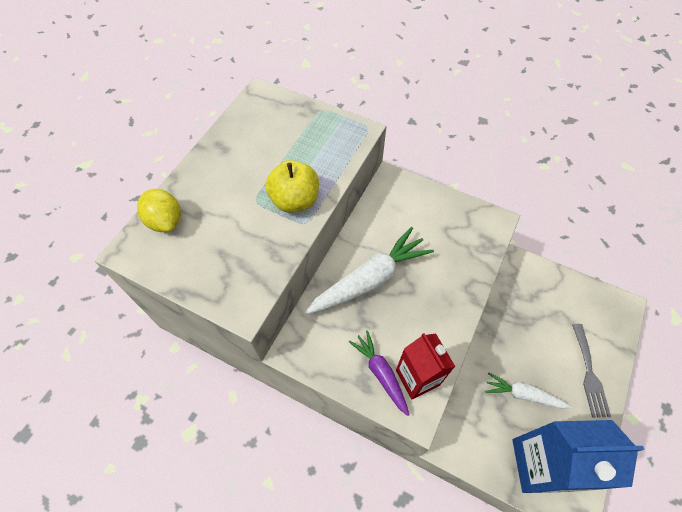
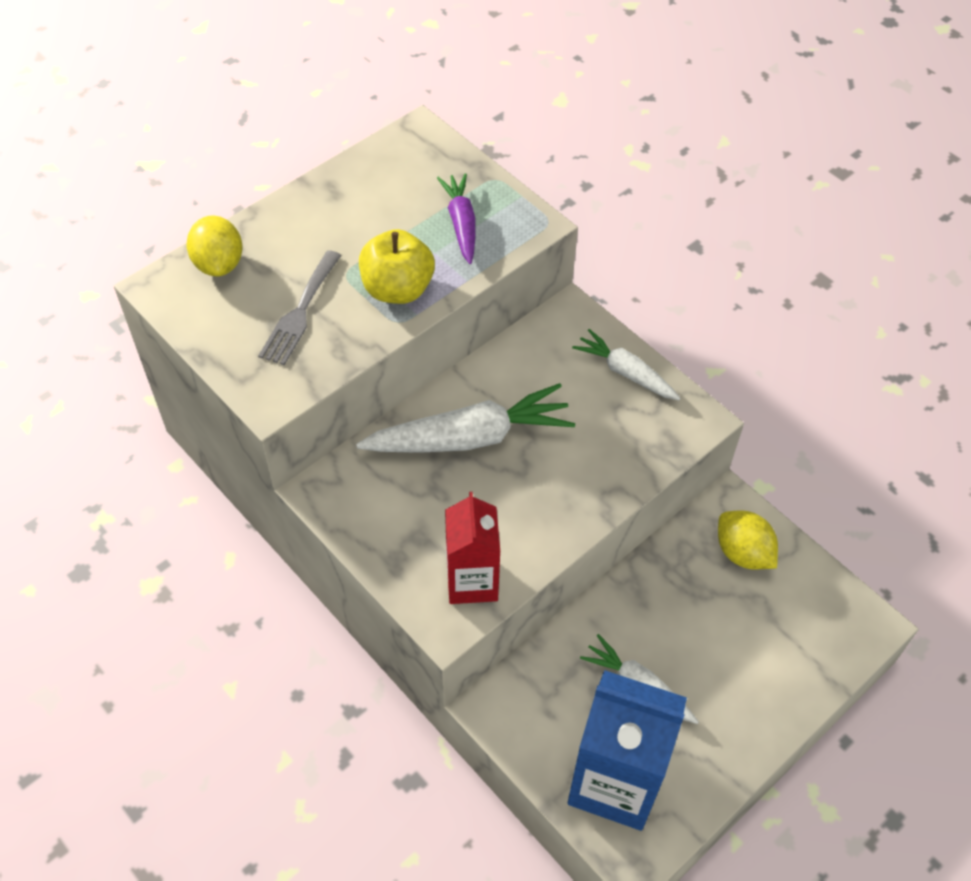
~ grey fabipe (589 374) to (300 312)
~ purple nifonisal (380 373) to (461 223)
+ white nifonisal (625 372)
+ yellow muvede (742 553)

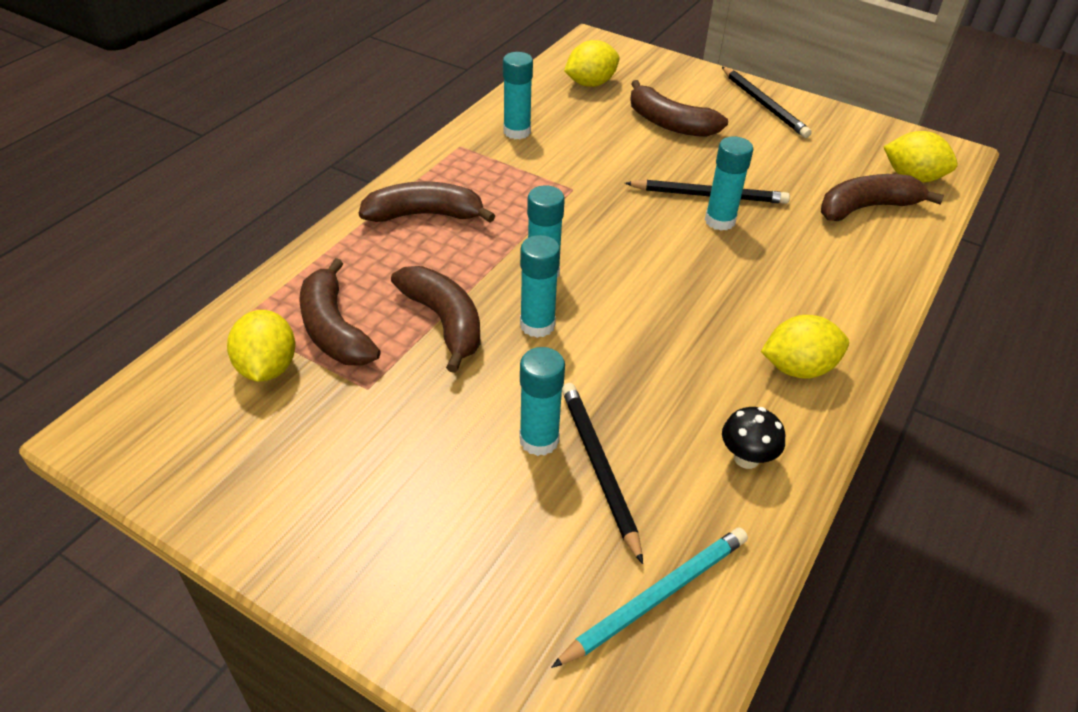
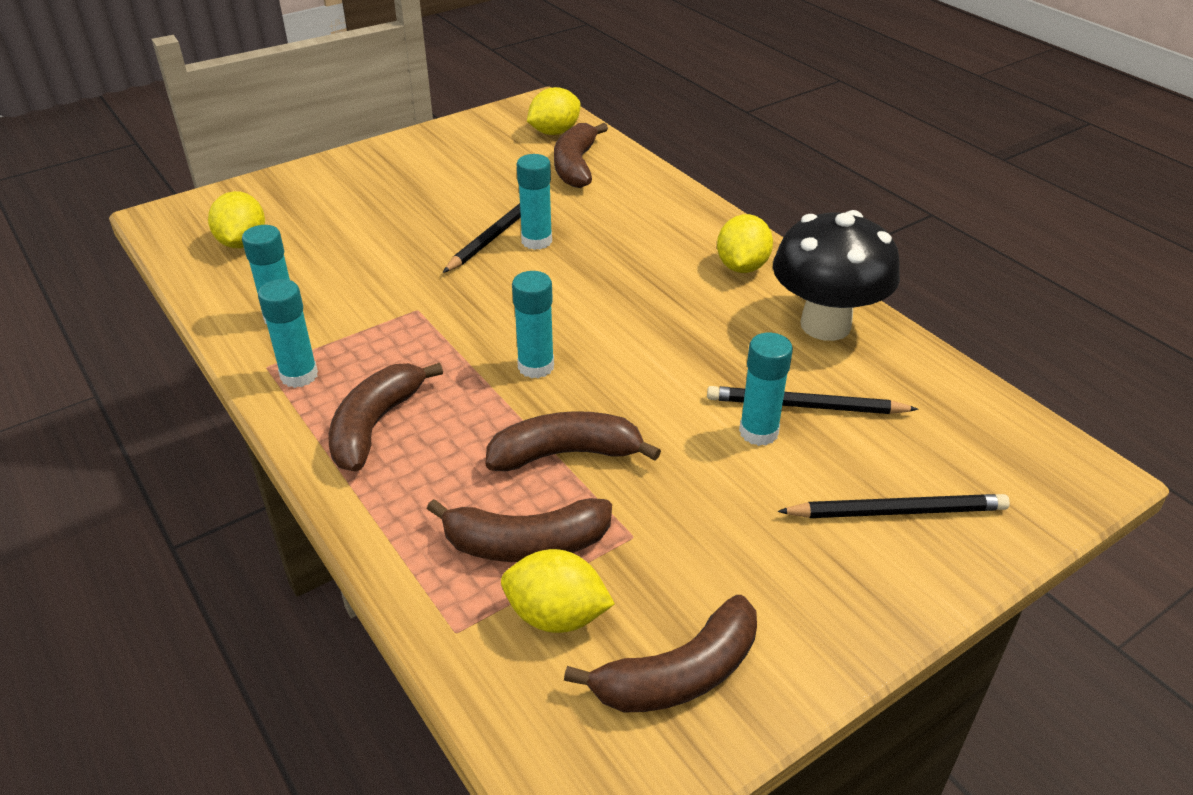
~ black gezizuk (764 105) to (896 511)
~ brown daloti (669 123) to (679 675)
~ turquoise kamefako (537 325) to (299 375)
~ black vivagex (746 458) = (825 325) x2.28
- turquoise gezizuk (656 596)

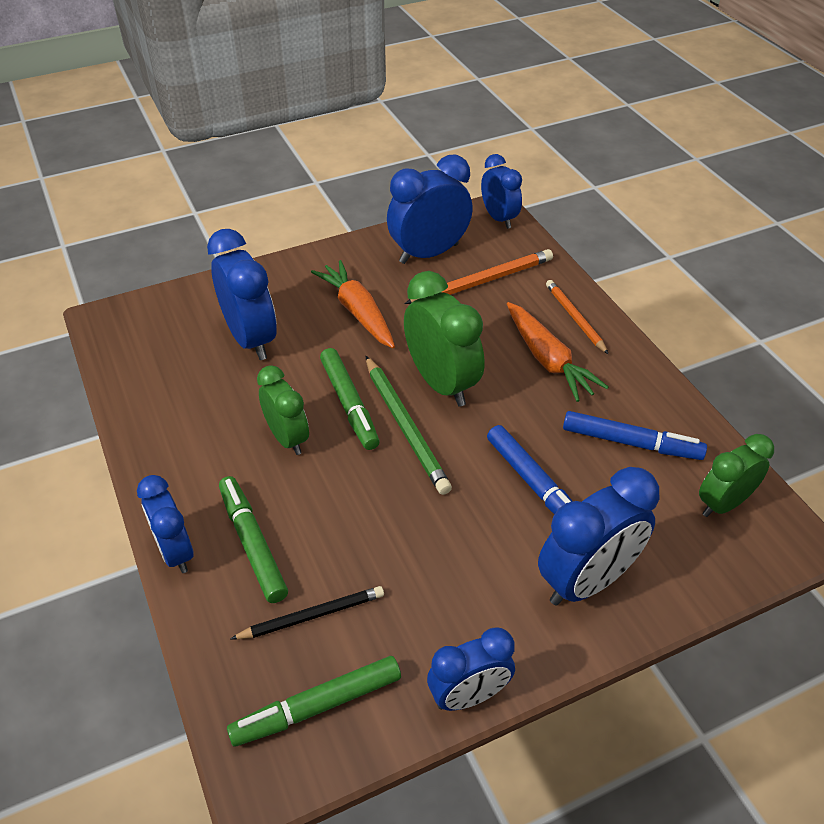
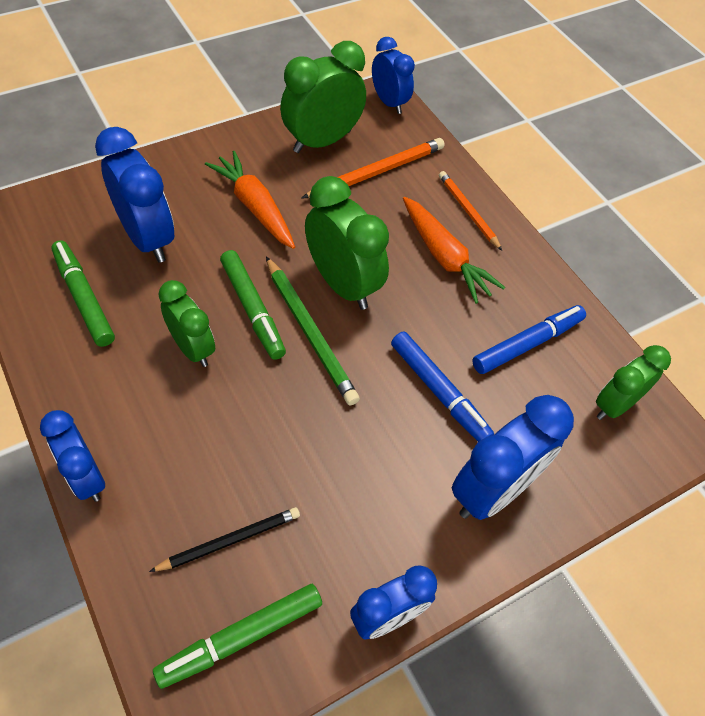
~ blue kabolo (429 253) to green kabolo (322 141)
~ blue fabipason (631 442) = (527 344) 45 degrees counterclockwise
~ green fabipason (252 543) to (83 298)

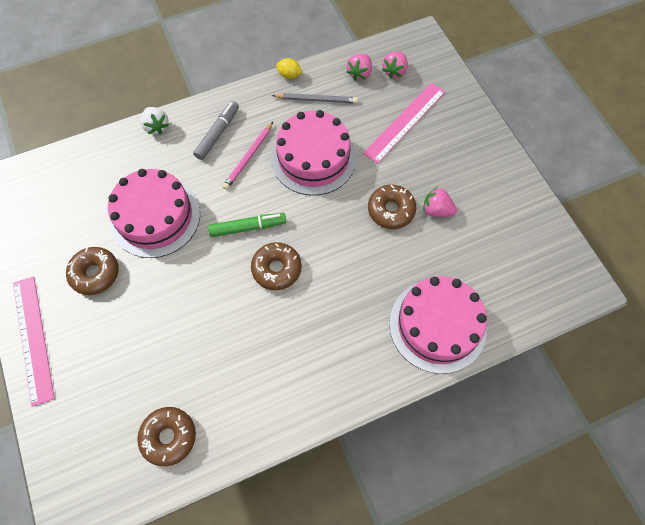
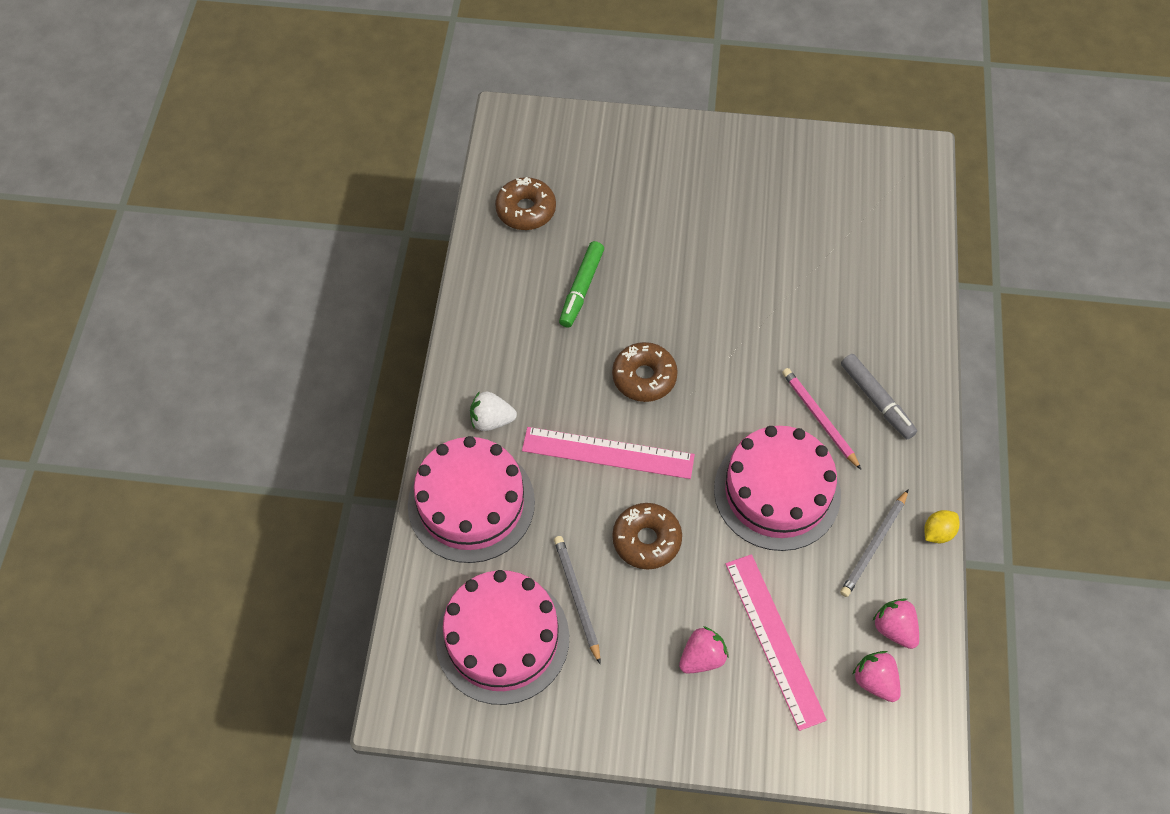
~ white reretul (156 126) to (491 420)
~ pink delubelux (155 217) to (502 638)
~ pink reretul (436 210) to (702 658)
~ green fabipason (247 227) to (581 288)
- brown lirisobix (95 273)
~ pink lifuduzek (33 338) to (608 453)
+ grey gezizuk (577 598)

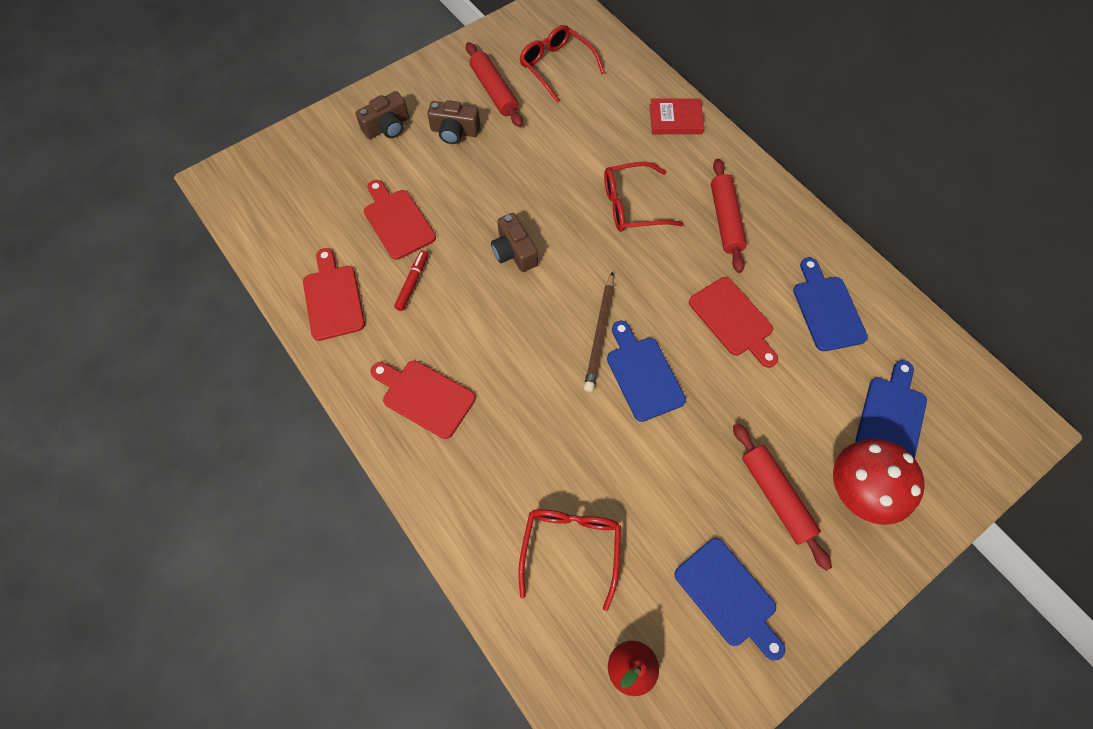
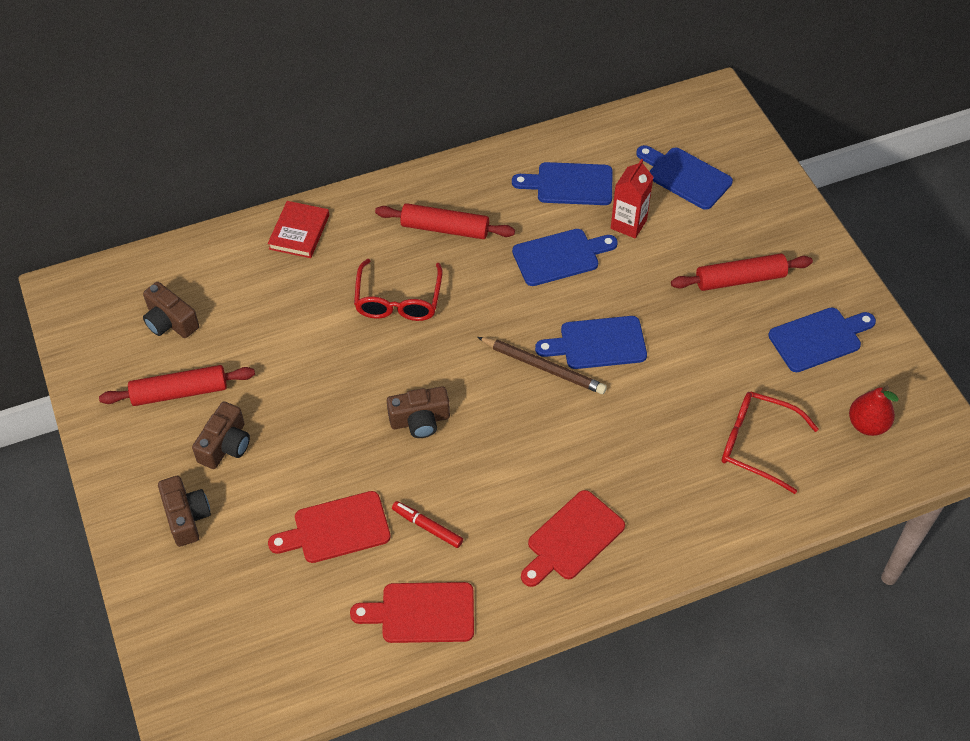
~ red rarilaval (556 66) to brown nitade (170 321)
~ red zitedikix (733 320) to blue zitedikix (560 256)
- red vivagex (857 492)
+ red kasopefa (628 224)

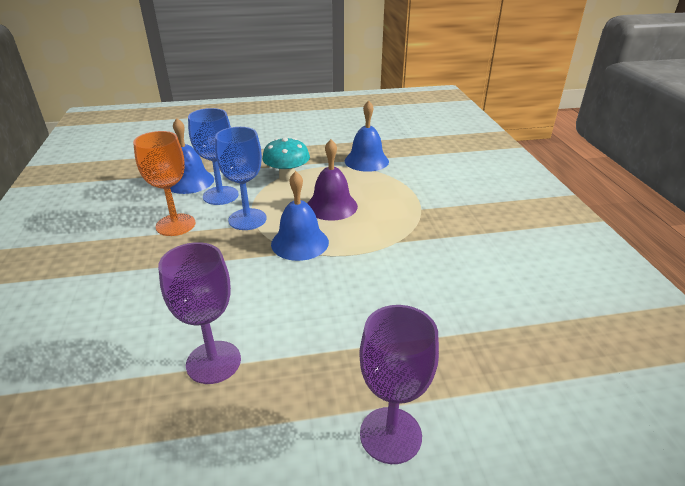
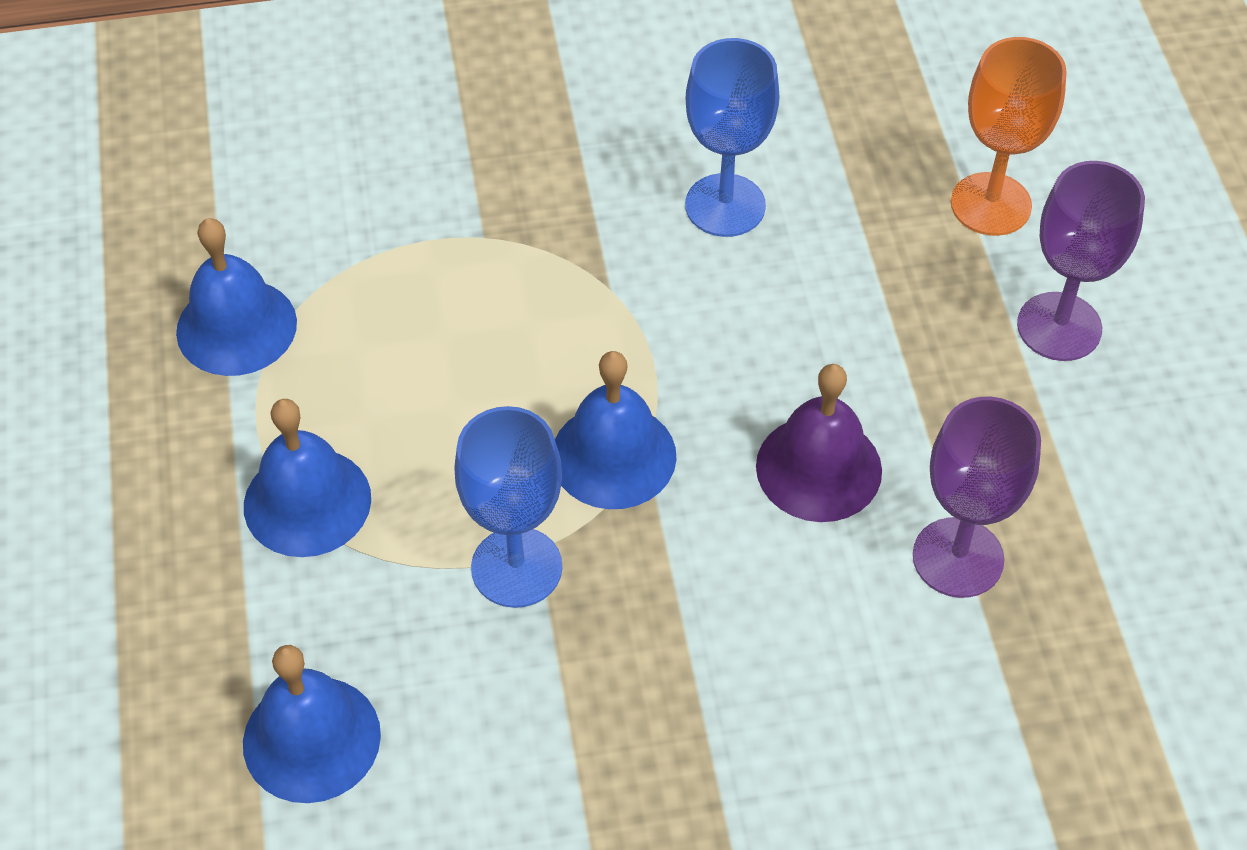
~ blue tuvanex (220 195) to (725 205)
~ orange tuvanex (175 225) to (991 204)
~ turquoise vivagex (287 176) to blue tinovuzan (307 502)
~ purple tinovuzan (331 206) to (818 468)

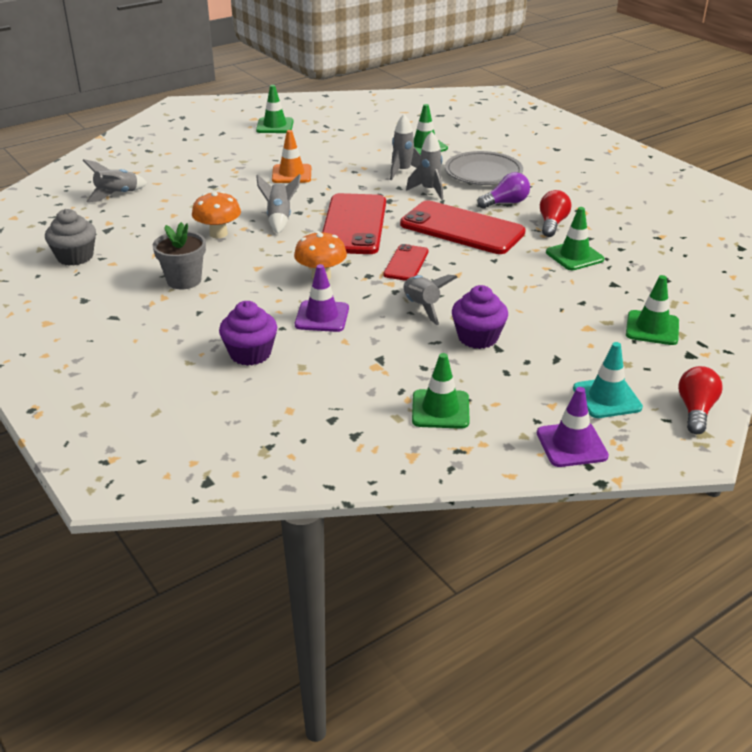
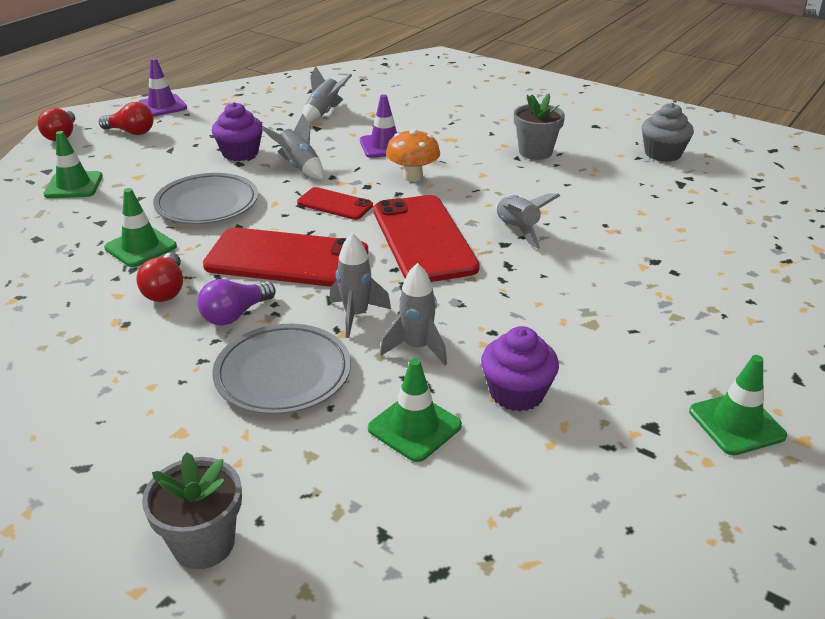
- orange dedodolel (291 174)
~ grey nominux (117 195) to (323 113)
- orange vivagex (218 234)
~ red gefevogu (406 263) = (334 204) 60 degrees counterclockwise
~ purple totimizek (250 354) to (516 393)
~ turquoise dedodolel (607 398) to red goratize (131 132)
- green dedodolel (440 409)
+ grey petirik (207 204)
+ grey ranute (204 543)

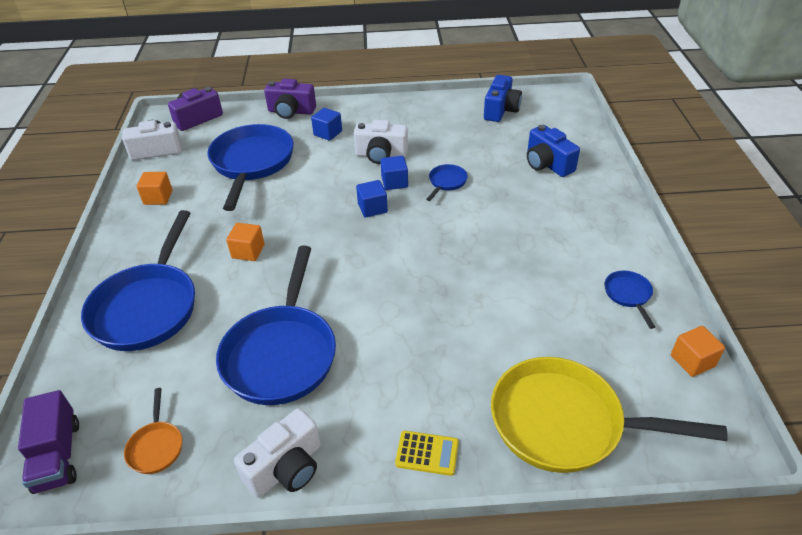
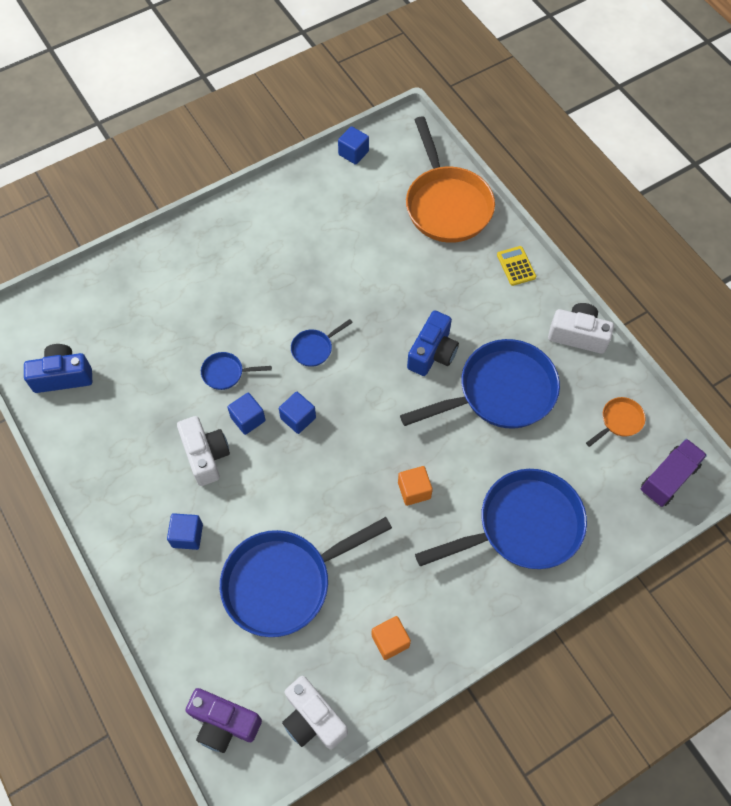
- purple nitade (291 111)
~ blue nitade (547 164) to (432 353)
~ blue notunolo (628 295) to (314 348)
~ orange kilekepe (692 361) to blue kilekepe (353 153)
~ yellow notunolo (565 423) to orange notunolo (446 205)

